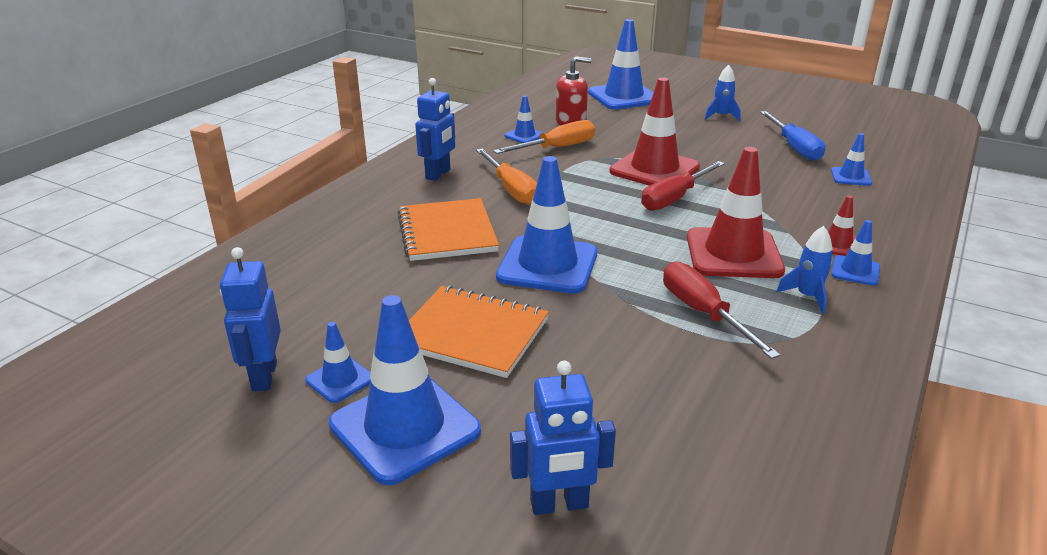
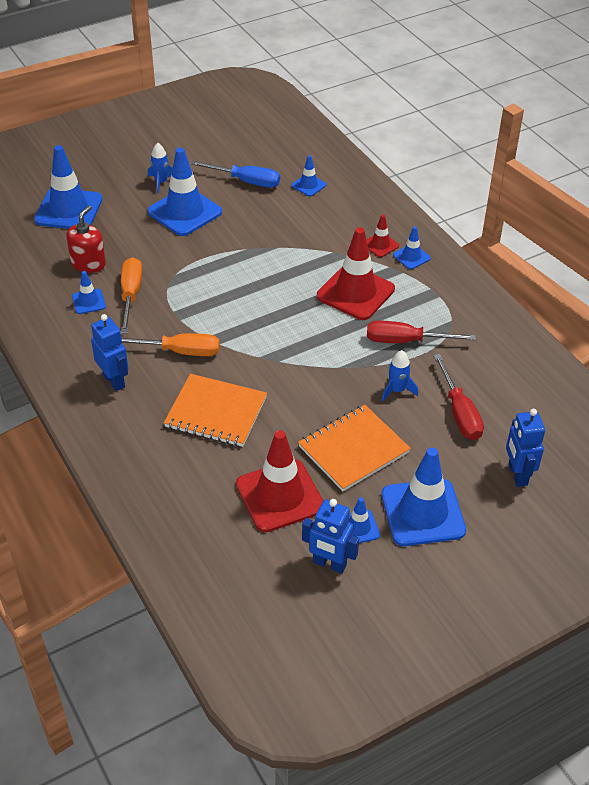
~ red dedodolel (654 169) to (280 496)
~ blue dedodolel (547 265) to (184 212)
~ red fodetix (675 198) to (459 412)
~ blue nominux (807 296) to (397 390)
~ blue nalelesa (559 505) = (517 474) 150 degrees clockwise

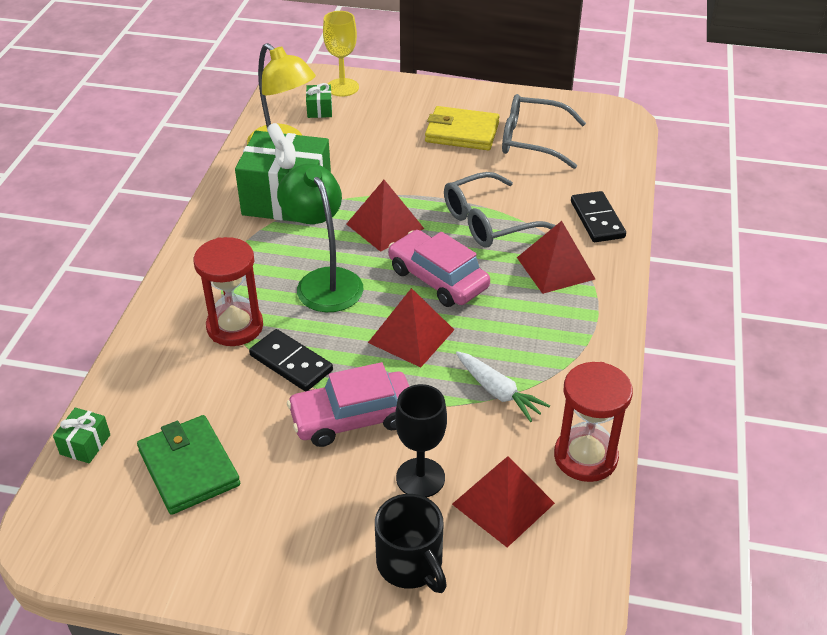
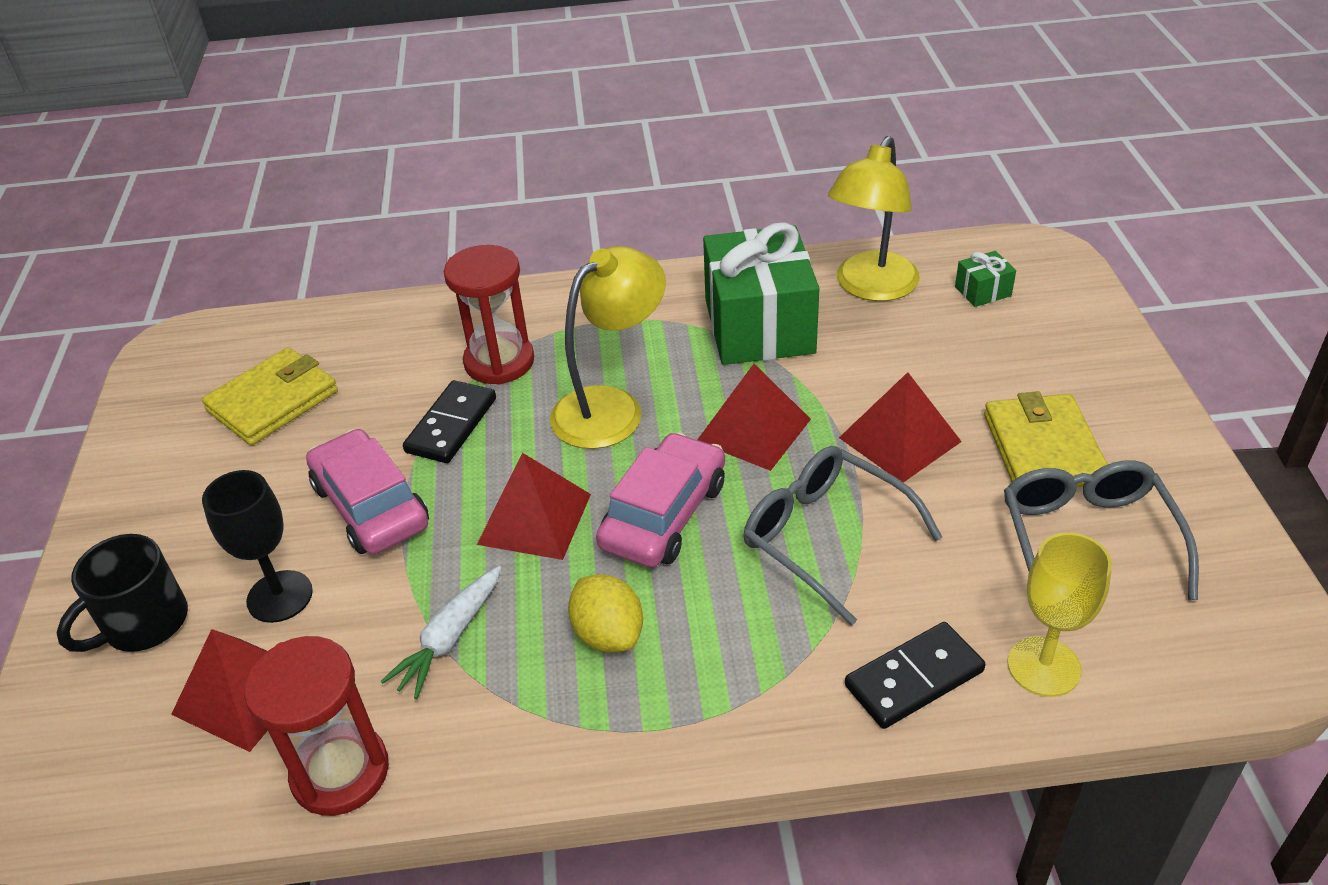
~ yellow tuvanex (342 87) to (1043 666)
~ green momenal (324 281) to yellow momenal (611 407)
~ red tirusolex (555 268) to (900 439)
- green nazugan (85 444)
~ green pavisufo (189 468) to yellow pavisufo (273 401)
+ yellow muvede (608 634)

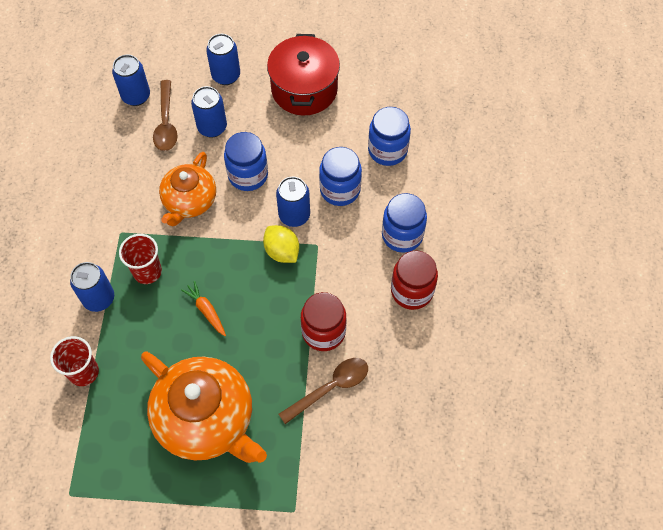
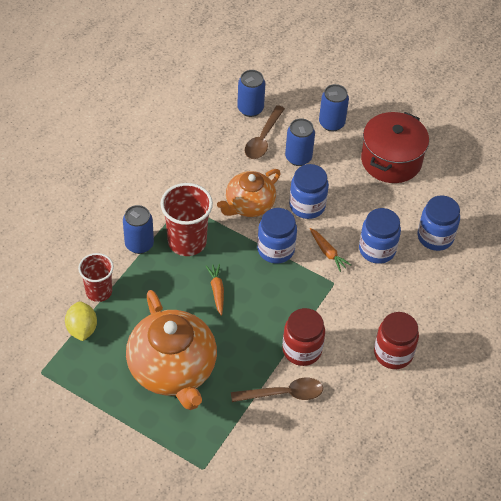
~ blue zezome (294 215) to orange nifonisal (327 252)
~ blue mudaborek (402 235) to (275 249)
~ yellow muvede (282 251) to (82 329)
~ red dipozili (147 271) = (187 242) x1.52

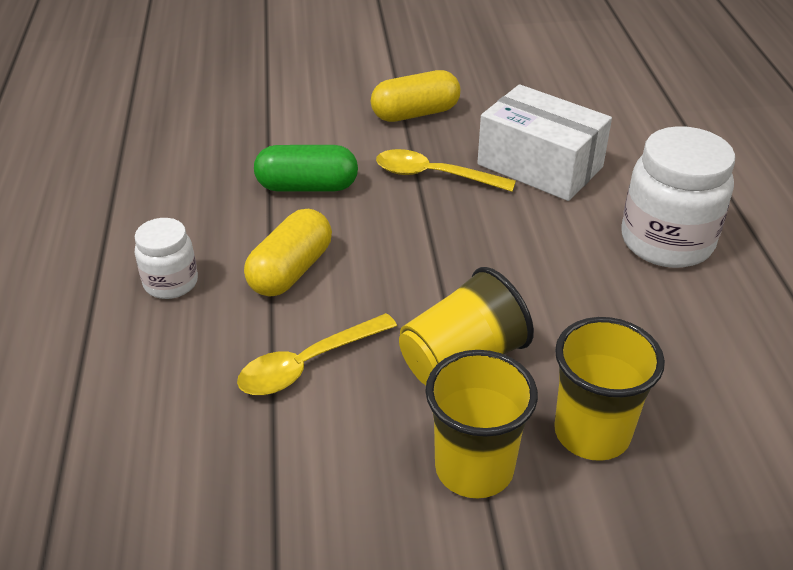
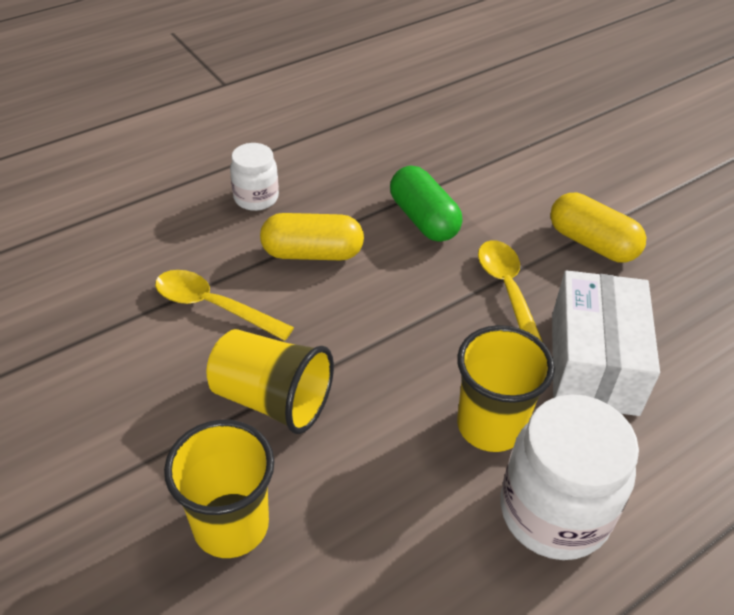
~ yellow dipozili (474 468) to (490 425)

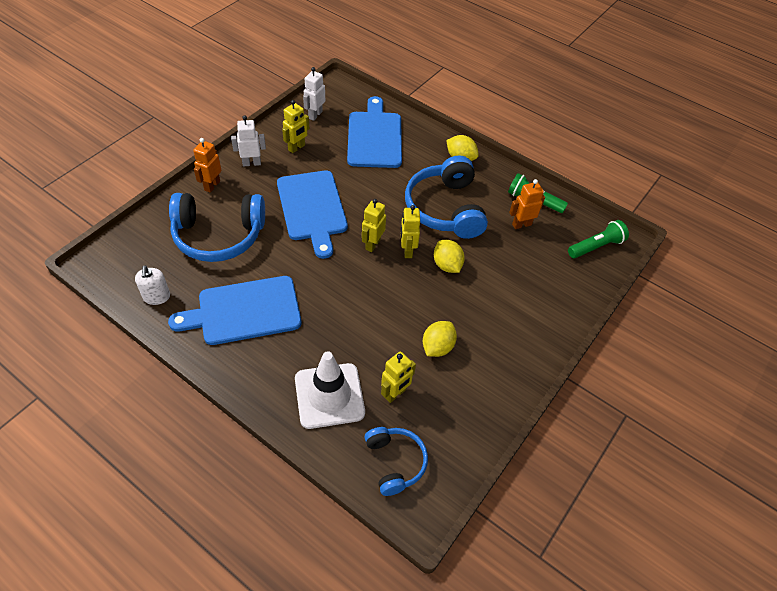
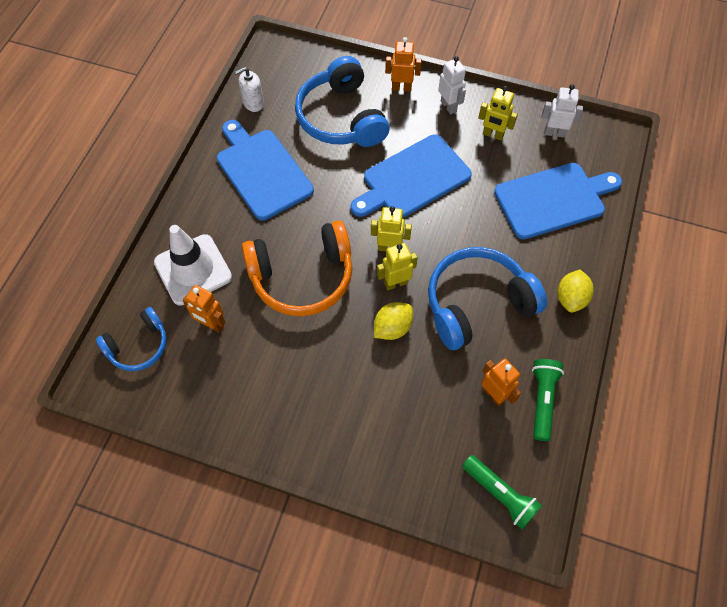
- yellow muvede (437 347)
~ yellow nalelesa (395 394) to orange nalelesa (211 324)
+ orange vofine (302 277)

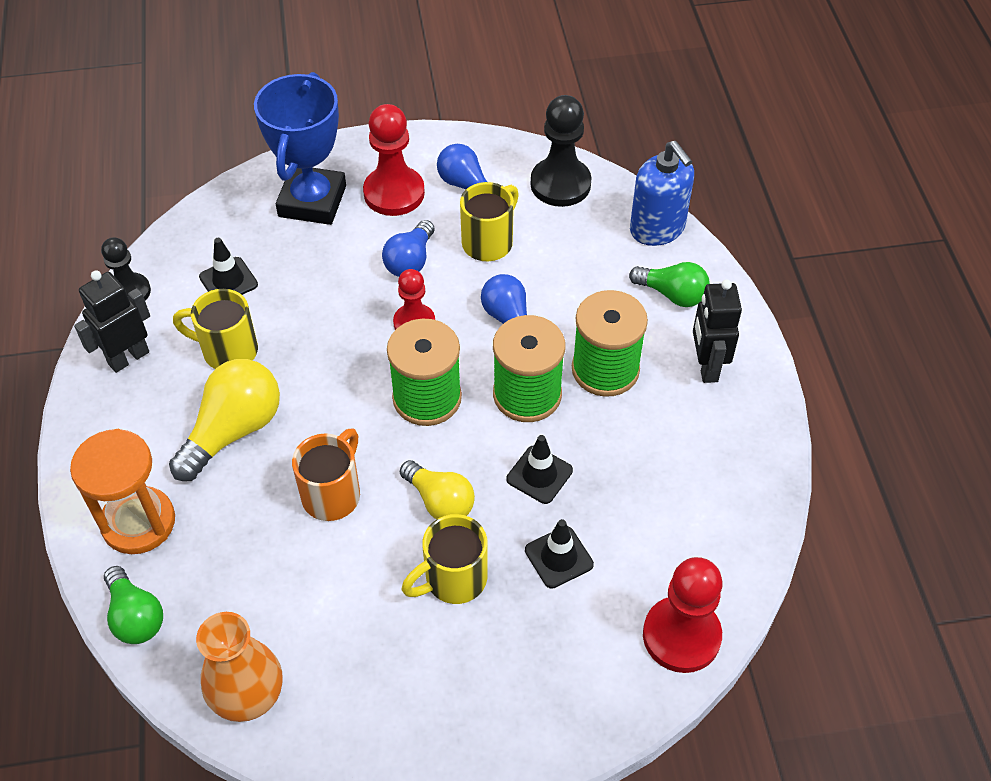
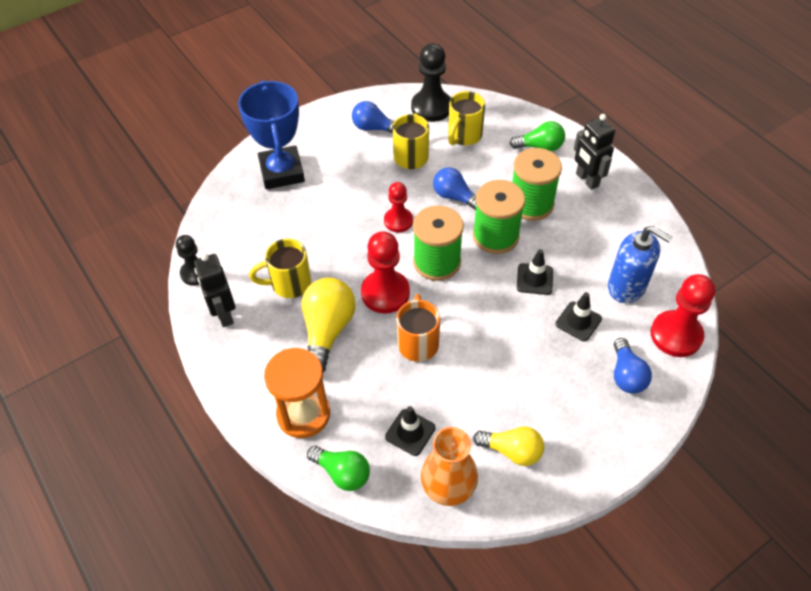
~ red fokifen (394 193) to (385 293)
~ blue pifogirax (657 229) to (627 287)
~ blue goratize (410 261) to (626 375)
~ black dedodolel (228 281) to (410 432)
~ black nalelesa (128 357) = (224 314) 45 degrees counterclockwise
~ yellow goratize (440 501) to (512 451)
~ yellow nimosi (453 579) to (464 136)

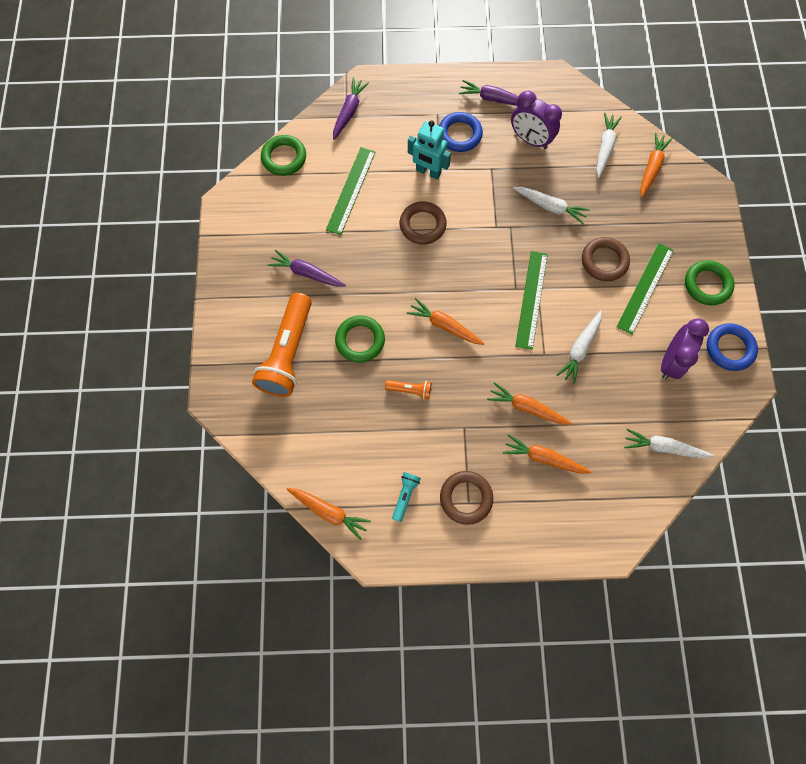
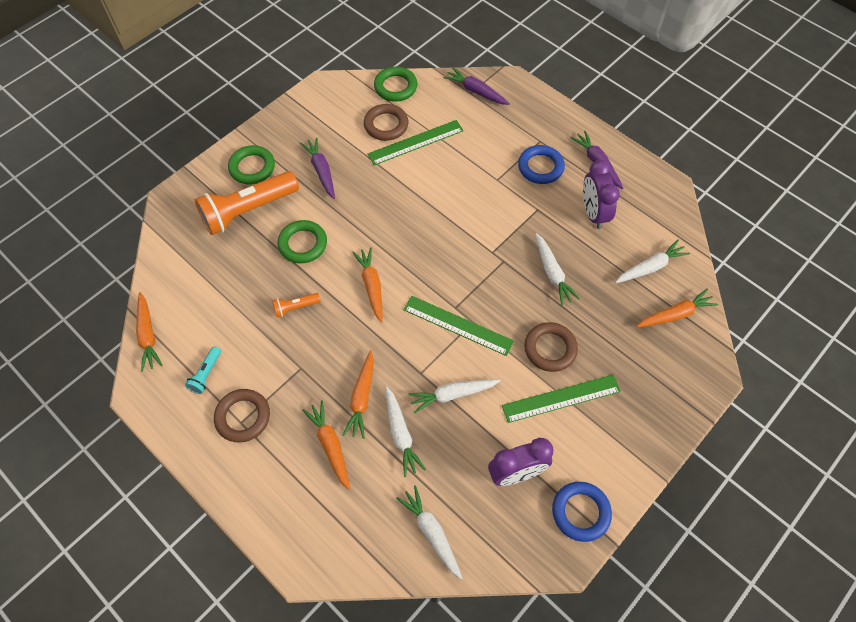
~ purple nifonisal (349 112) = (476 91) 120 degrees counterclockwise
- turquoise nalelesa (428 172)
~ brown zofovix (422 225) to (386 125)
~ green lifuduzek (531 299) = (458 325) 60 degrees clockwise
~ green zofovix (707 284) to (252 167)
~ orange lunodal (410 390) = (295 307) 105 degrees clockwise
~ orange nifonisal (527 407) = (362 398) 150 degrees counterclockwise
~ turquoise lunodal (405 496) = (206 374) 135 degrees clockwise
+ white nifonisal (401 434)

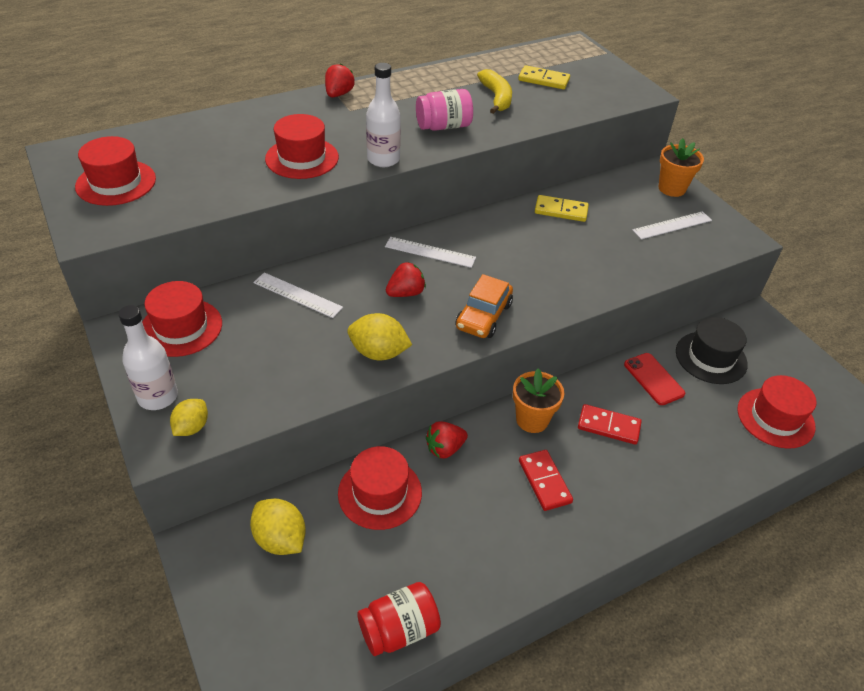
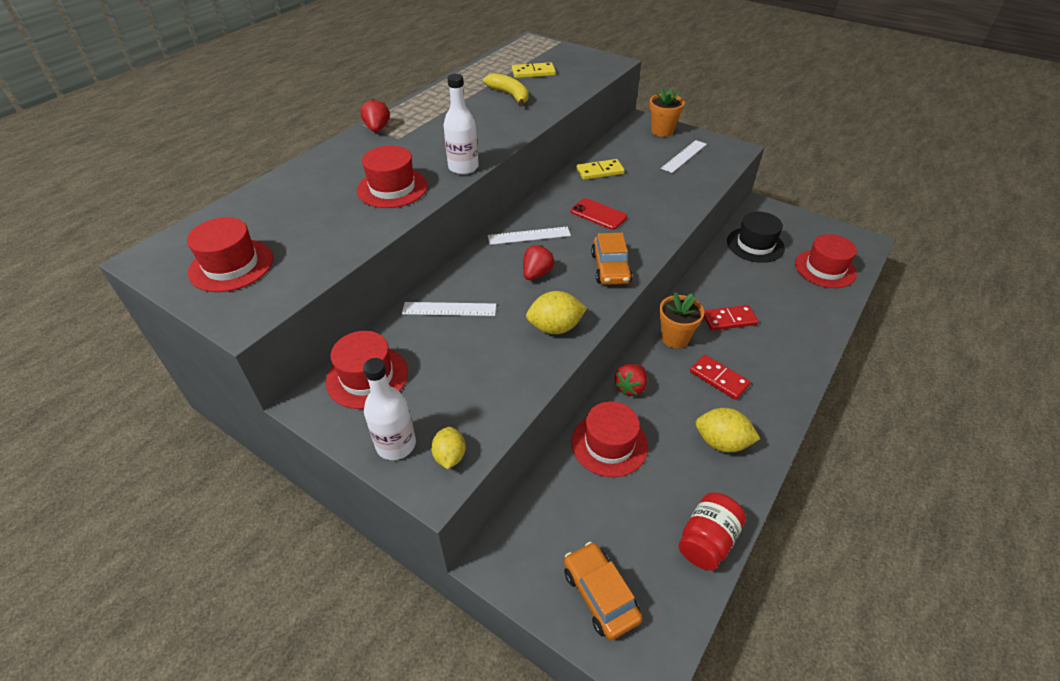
- pink mudaborek (443 126)
~ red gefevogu (653 379) to (598 214)
~ yellow muvede (280 539) to (721 442)
+ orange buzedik (600 594)

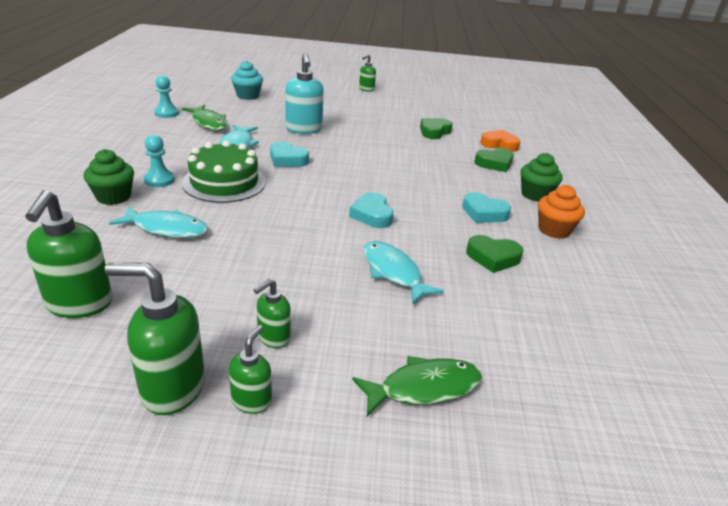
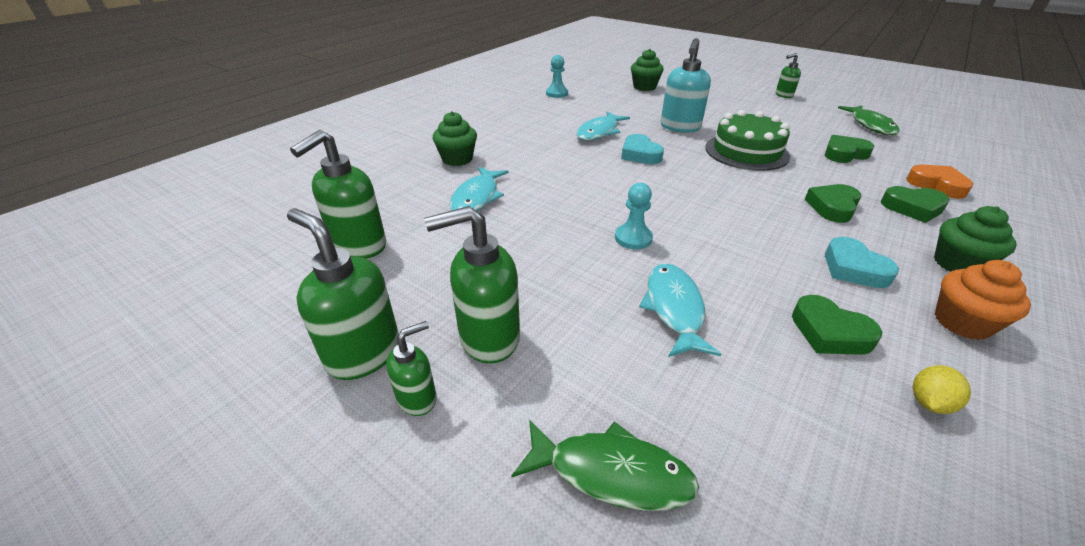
~ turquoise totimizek (248 96) to green totimizek (644 87)
~ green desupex (208 123) to (870 125)
~ turquoise fokifen (159 180) to (633 238)
~ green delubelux (224 182) to (746 151)
- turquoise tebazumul (372 215)
~ turquoise desupex (166 229) = (477 197) 60 degrees clockwise
~ green pifogirax (273 338) = (488 338) x1.80
+ green tebazumul (832 207)
+ yellow muvede (929 402)

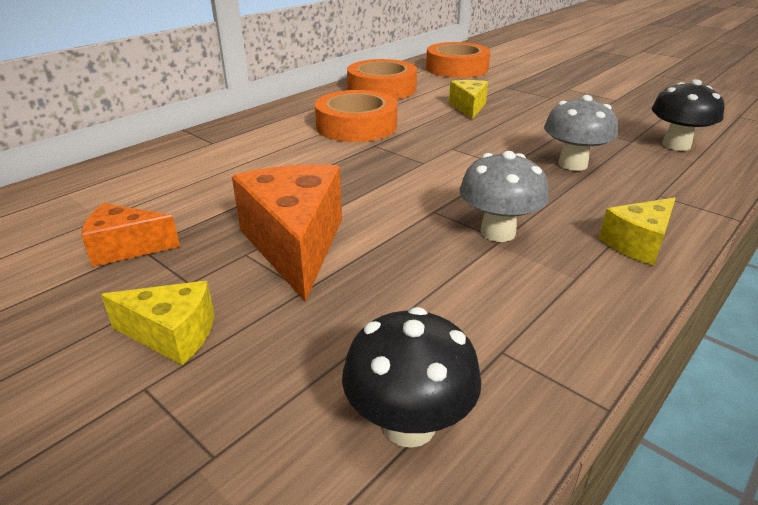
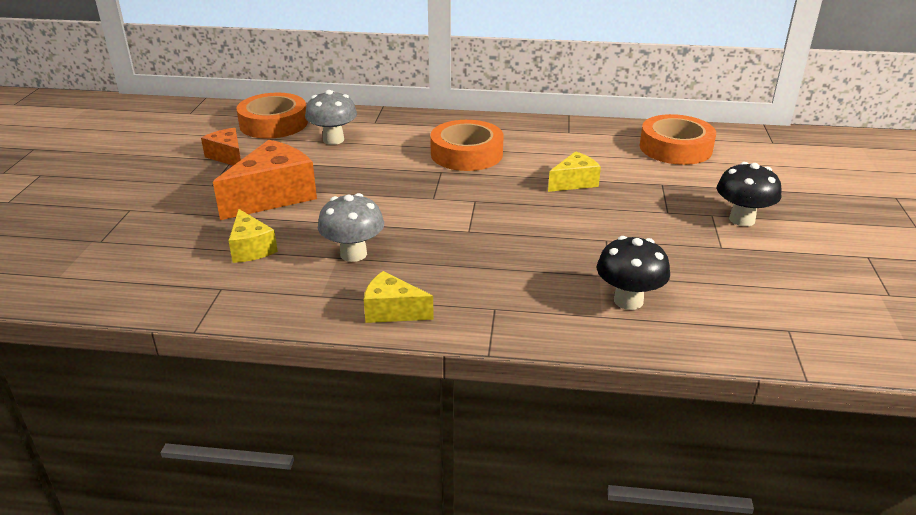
~ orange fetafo (382 89) to (273 124)
~ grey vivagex (572 164) to (333 140)
~ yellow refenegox (172 335) to (251 248)
~ black vivagex (409 424) to (742 219)

